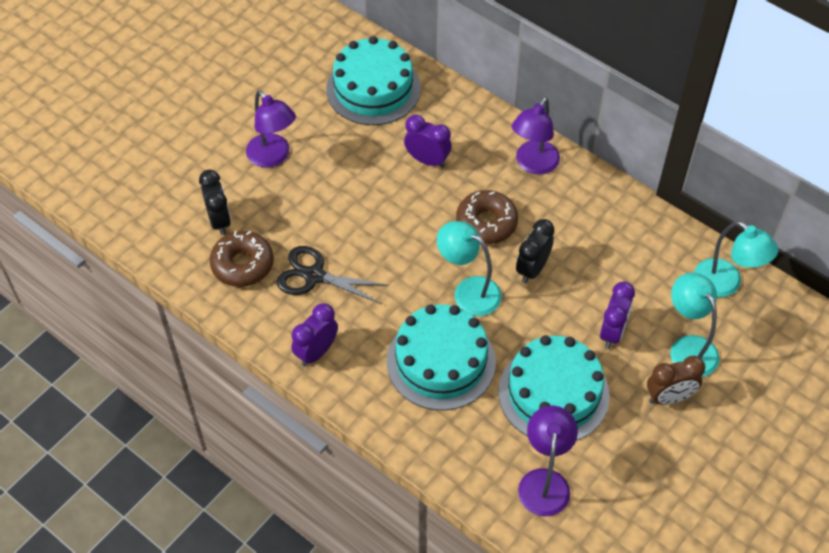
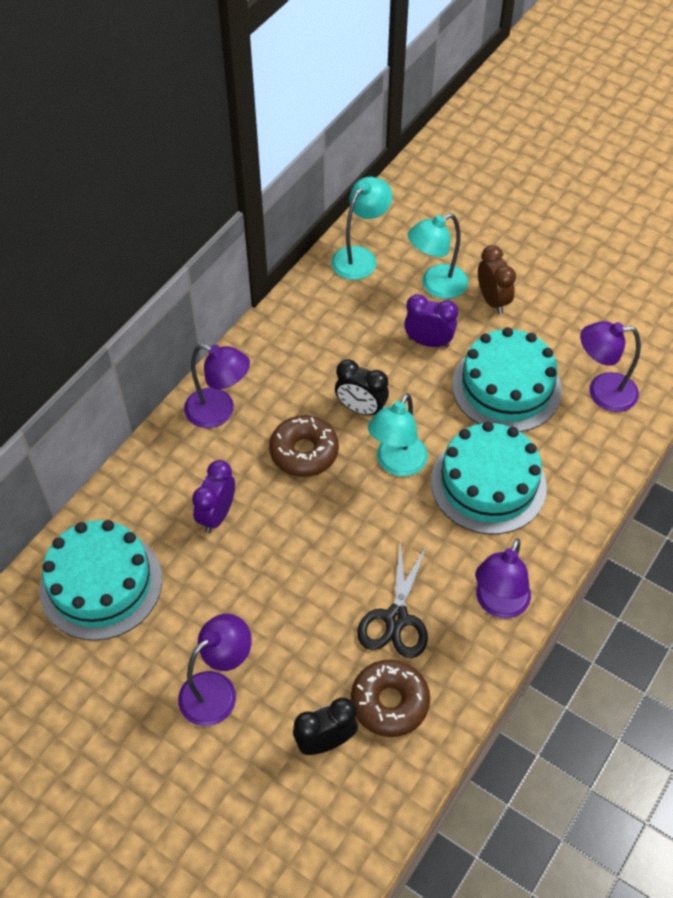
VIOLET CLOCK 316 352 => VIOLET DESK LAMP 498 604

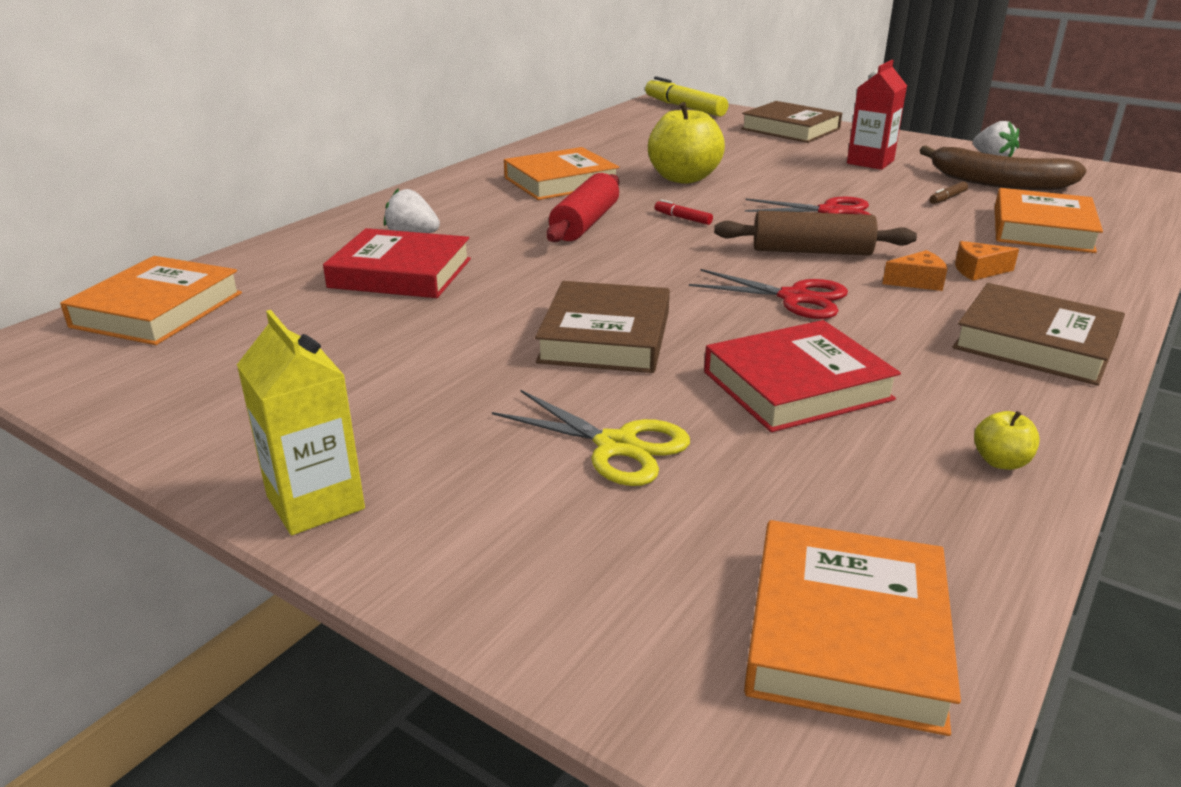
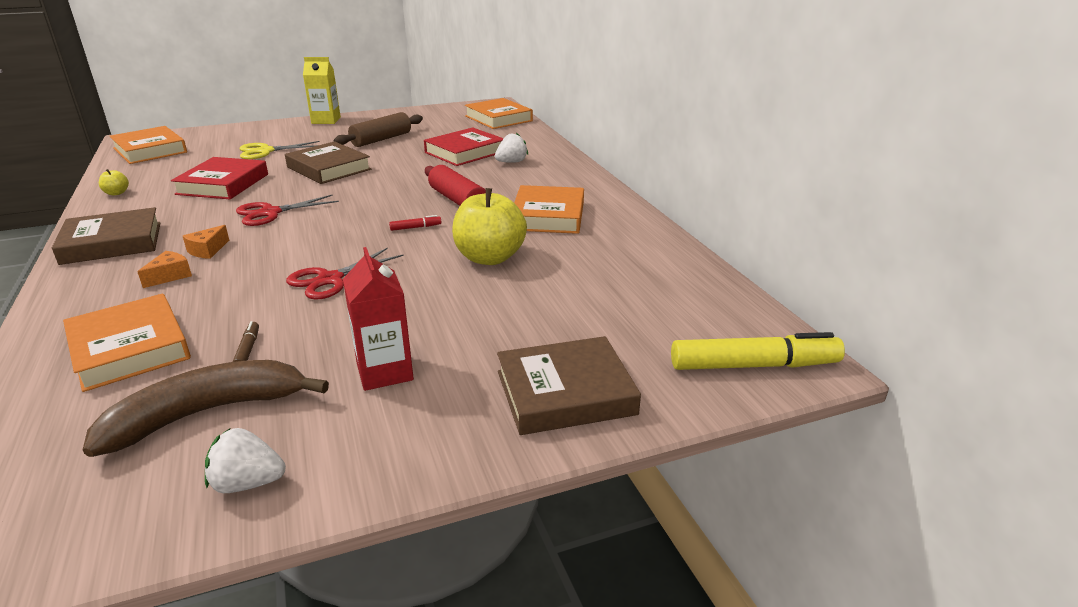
RUSSET ROLLING PIN 811 251 => RUSSET ROLLING PIN 381 139, moved

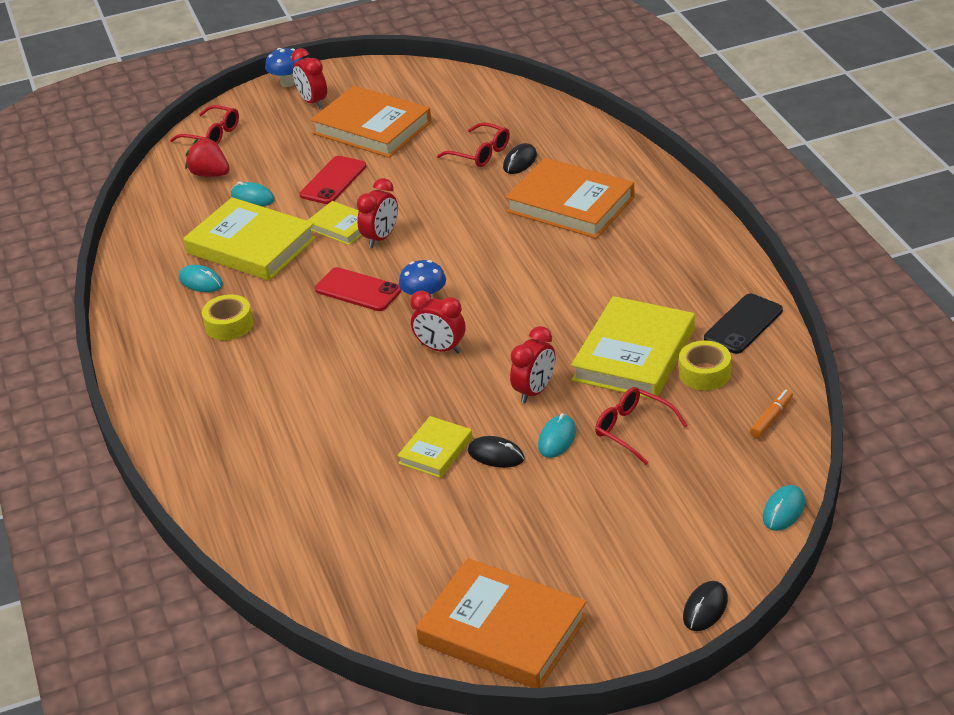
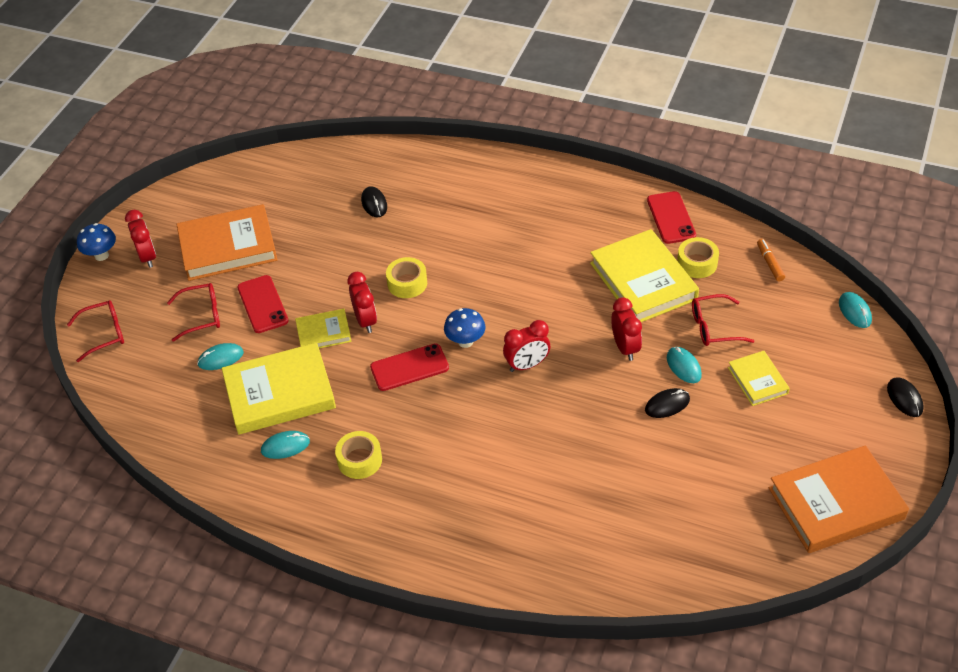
CRIMSON STRAWBERRY 210 174 => nothing
CRIMSON CLOCK 313 102 => CRIMSON CLOCK 147 257, 120 degrees counterclockwise
BRIGHT YELLOW HARDCOVER 435 450 => BRIGHT YELLOW HARDCOVER 757 380, moved
CRIMSON GLASSES 480 153 => CRIMSON GLASSES 202 316, moved
ORANGE HARDCOVER 570 205 => nothing
BLACK PHONE 743 324 => CRIMSON PHONE 671 218
nothing => BRIGHT YELLOW TAPE 407 283

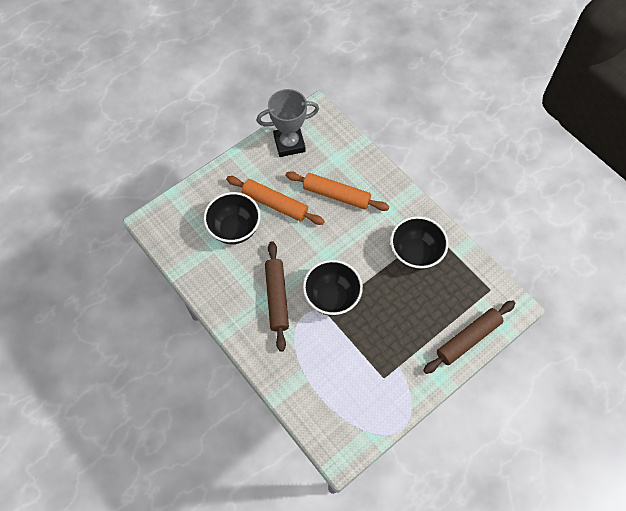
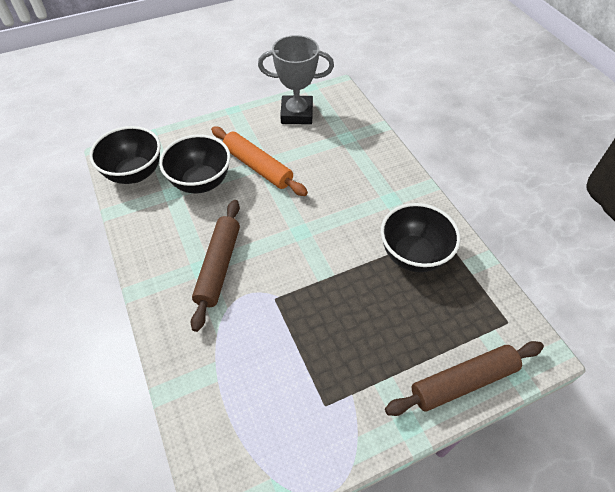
ORANGE ROLLING PIN 336 195 => nothing
BLACK BOWL 332 297 => BLACK BOWL 134 173, moved

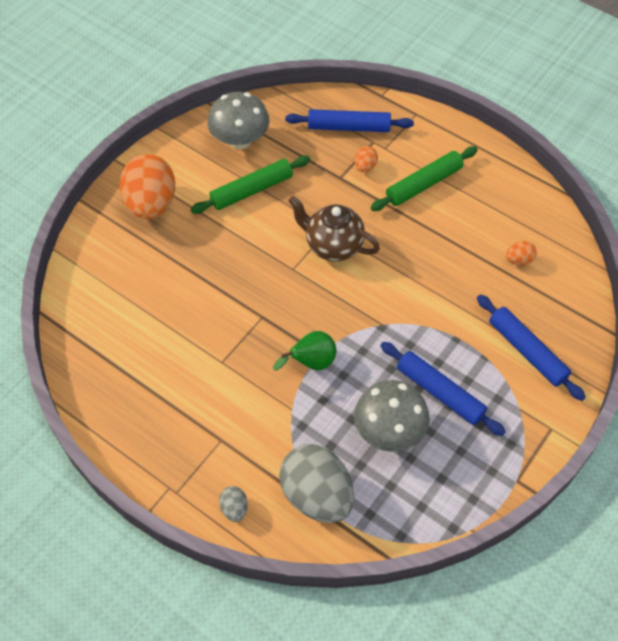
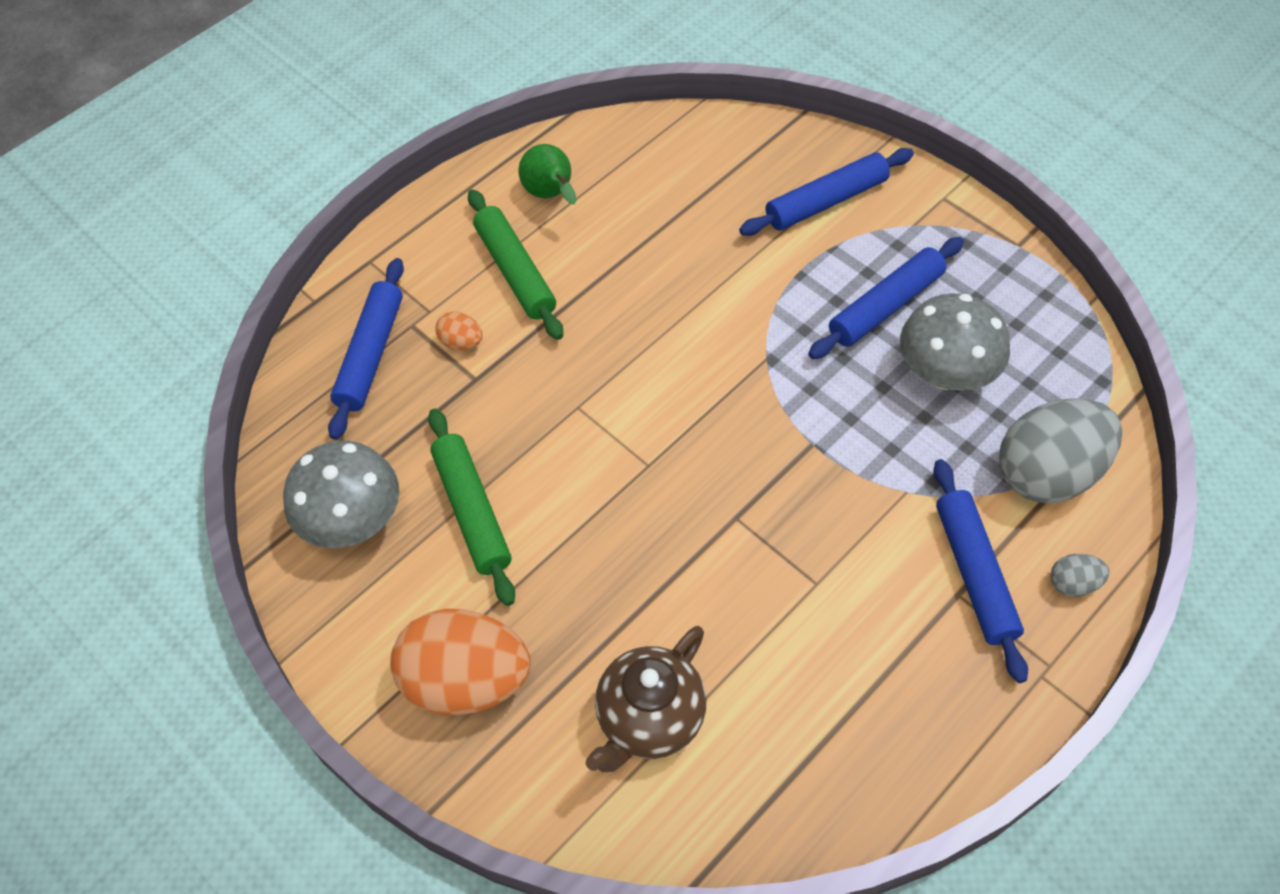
GREEN PEAR 311 363 => GREEN PEAR 551 195, moved
RUSSET TEA POT 333 246 => RUSSET TEA POT 649 719, moved
ORANGE EGG SHAPE 519 260 => nothing
nothing => BLUE ROLLING PIN 974 574

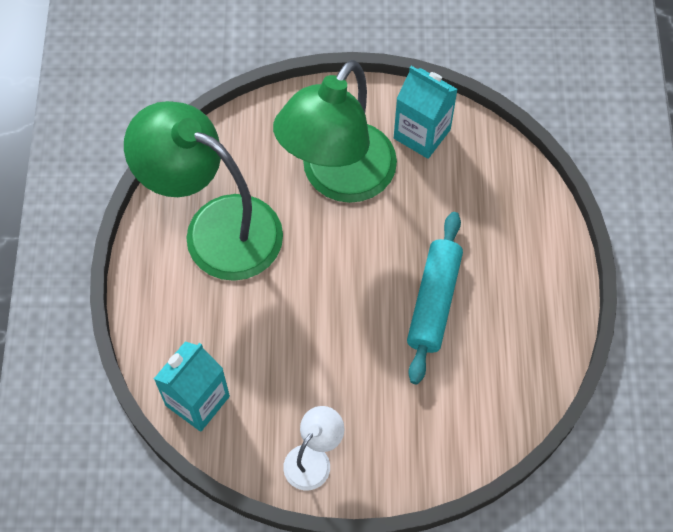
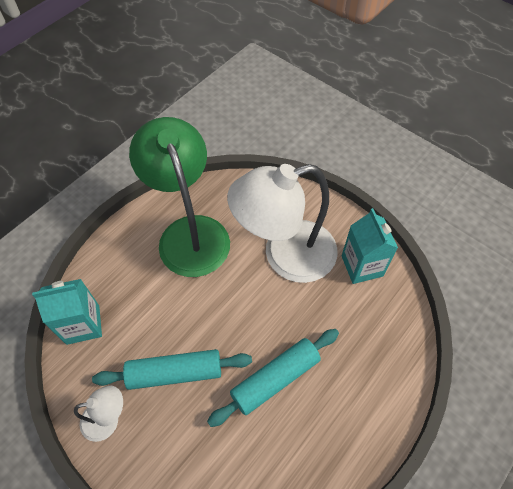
GREEN DESK LAMP 338 178 => WHITE DESK LAMP 285 255
nothing => AQUA ROLLING PIN 175 373

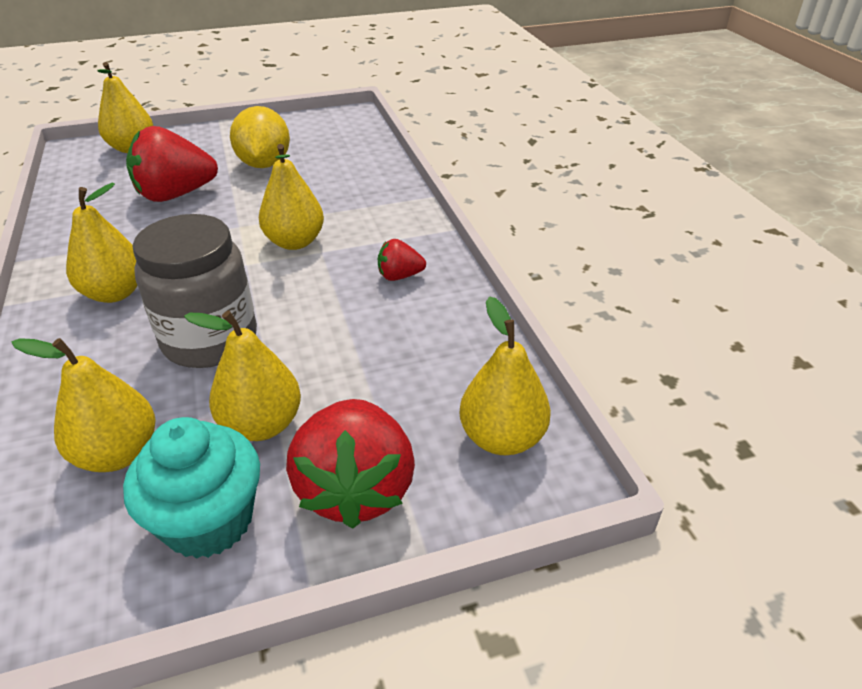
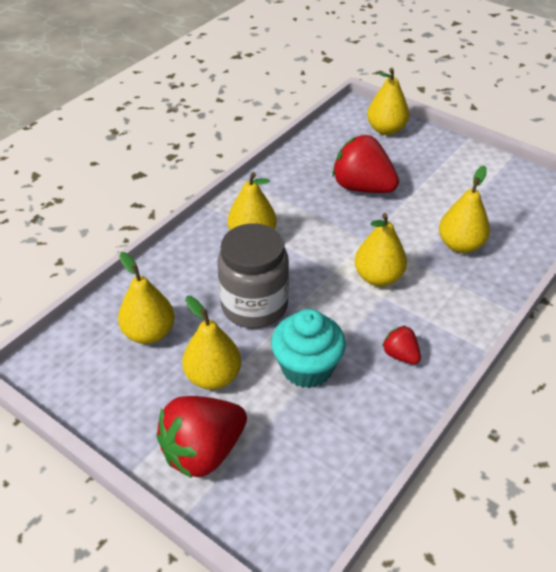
AQUA MUFFIN 209 520 => AQUA MUFFIN 307 368, moved
BRIGHT YELLOW LEMON 264 164 => nothing
BRIGHT YELLOW PEAR 502 438 => BRIGHT YELLOW PEAR 460 245, moved

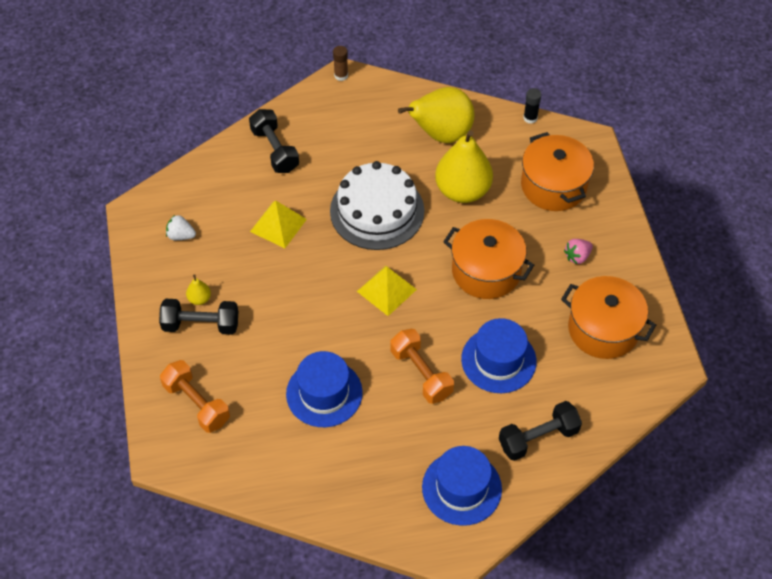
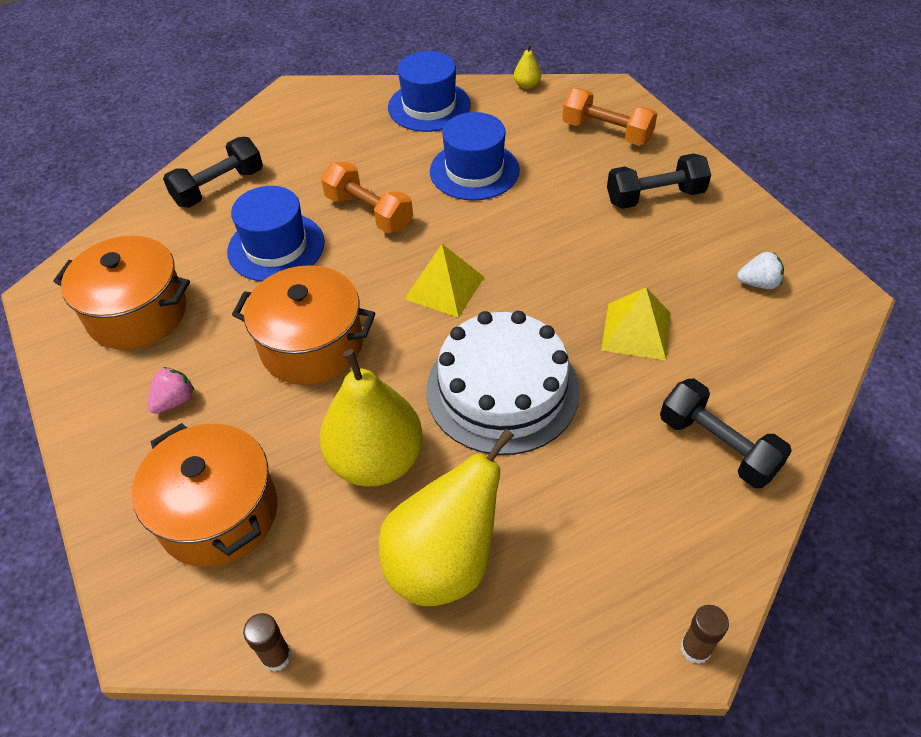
BRIGHT YELLOW PEAR 199 299 => BRIGHT YELLOW PEAR 527 85, moved
BLUE HAT 461 488 => BLUE HAT 429 106, moved
BLACK GLUE 530 118 => RUSSET GLUE 276 656

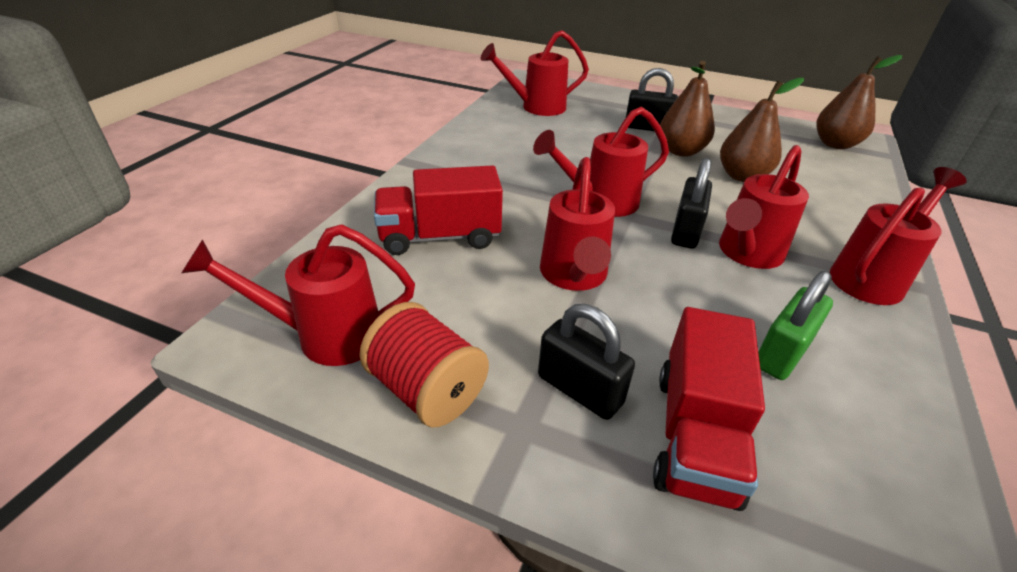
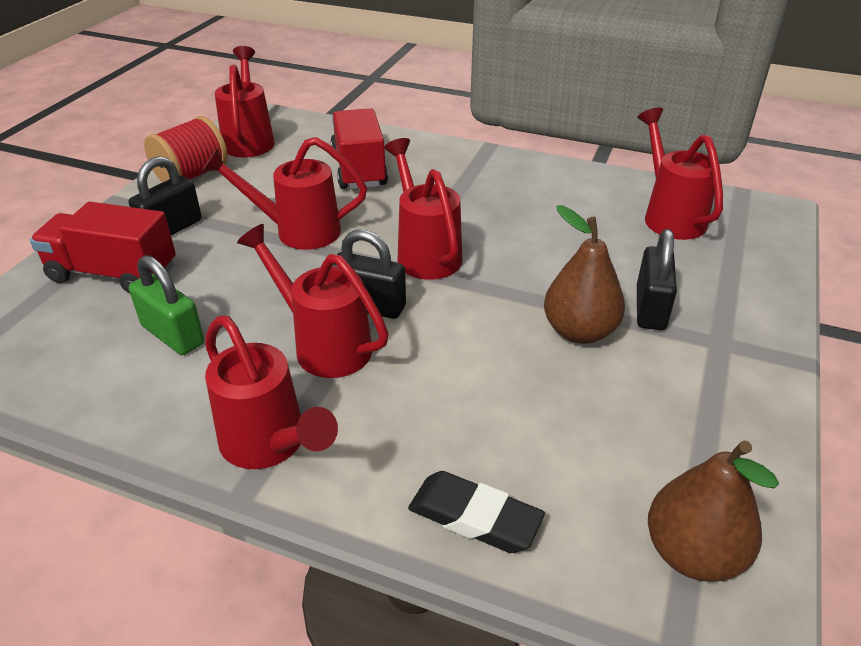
RUSSET PEAR 742 176 => nothing
nothing => BLACK PENCIL ERASER 474 517

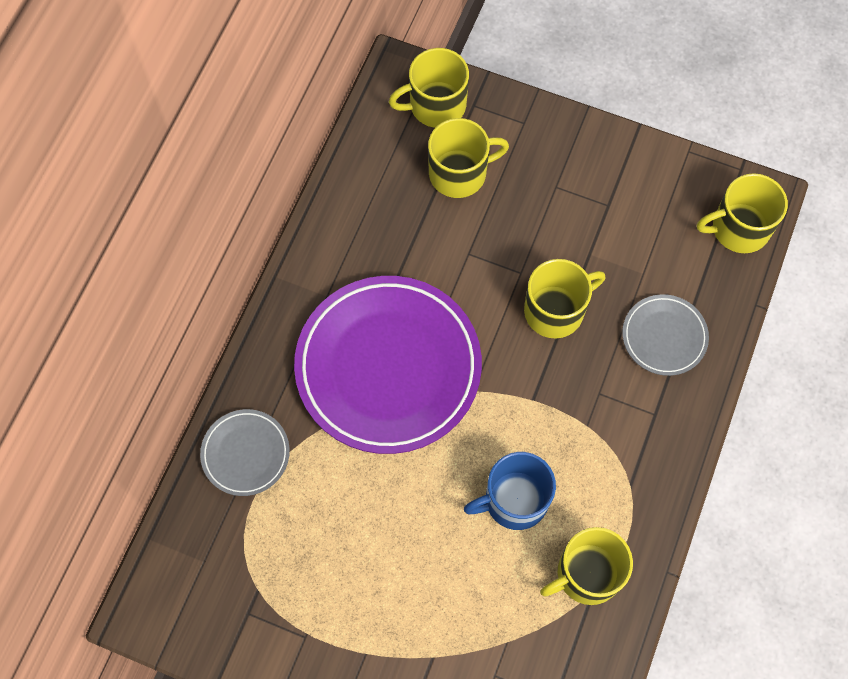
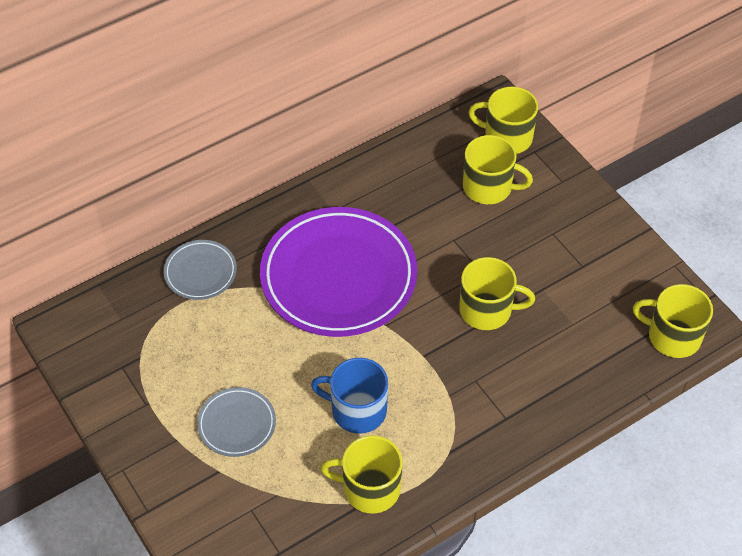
GREY DINNER PLATE 664 336 => GREY DINNER PLATE 237 424, moved

